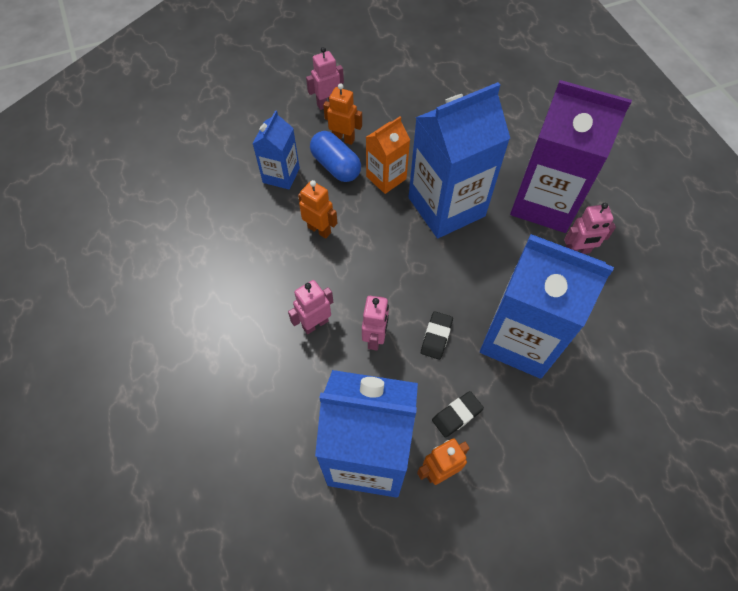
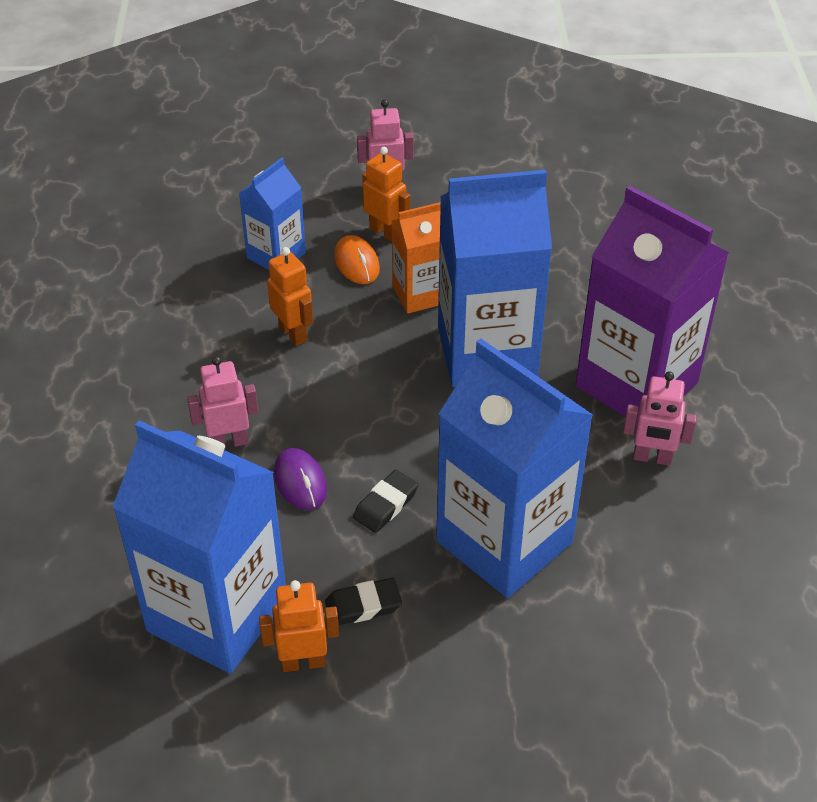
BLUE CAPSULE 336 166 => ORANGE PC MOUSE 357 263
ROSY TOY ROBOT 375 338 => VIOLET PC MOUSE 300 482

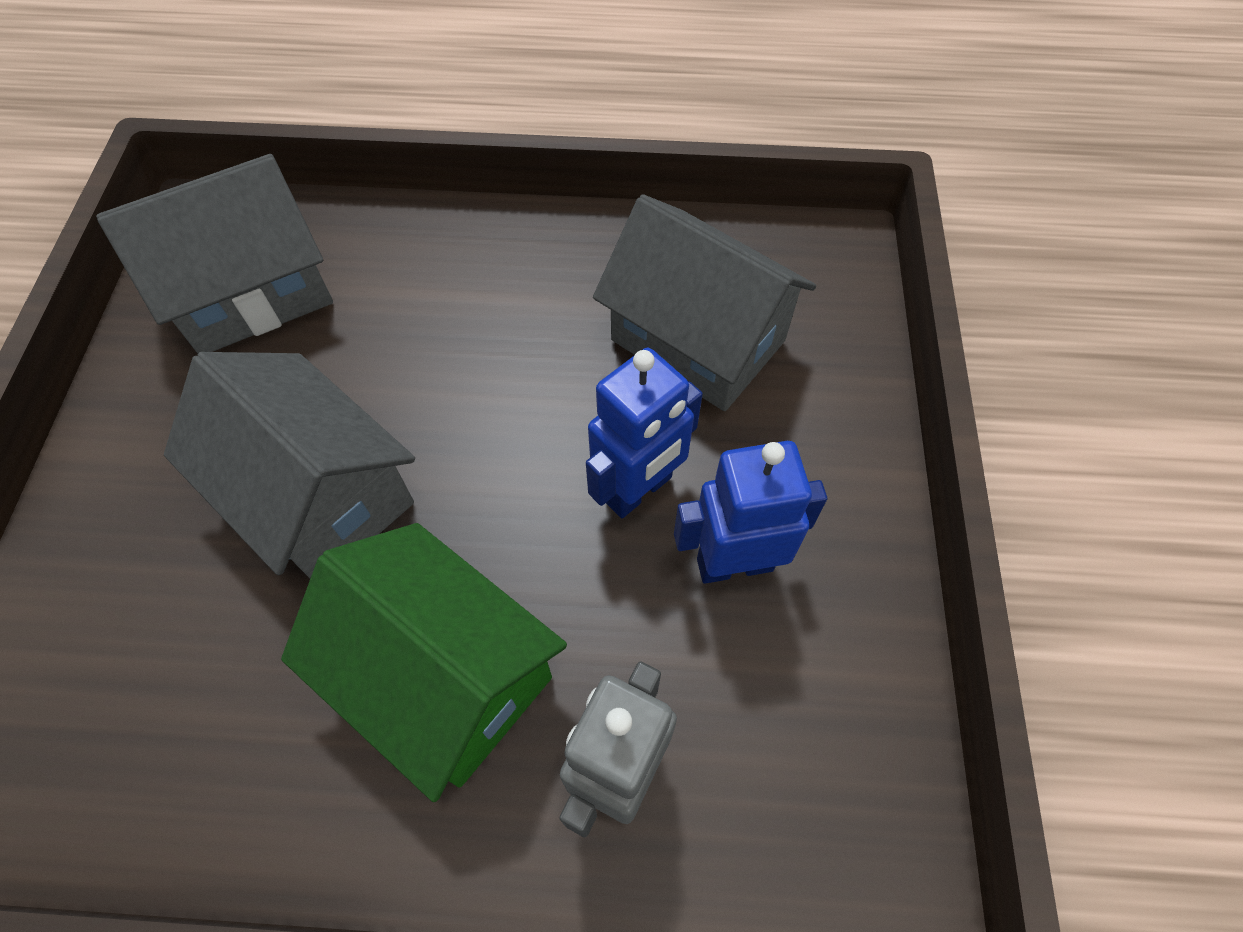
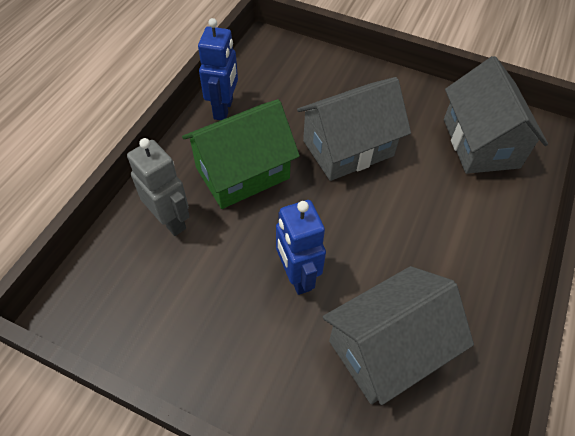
BLUE TOY ROBOT 734 563 => BLUE TOY ROBOT 224 109, moved

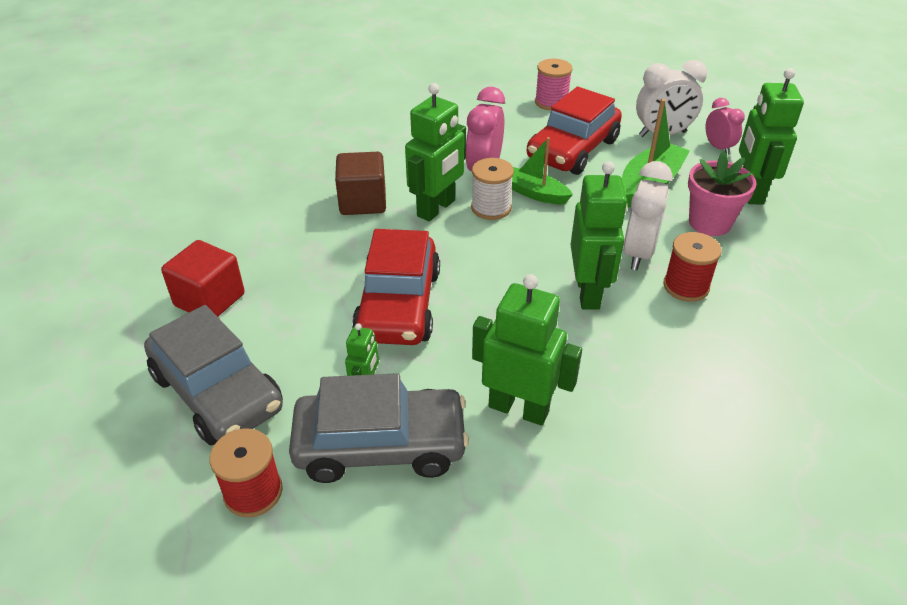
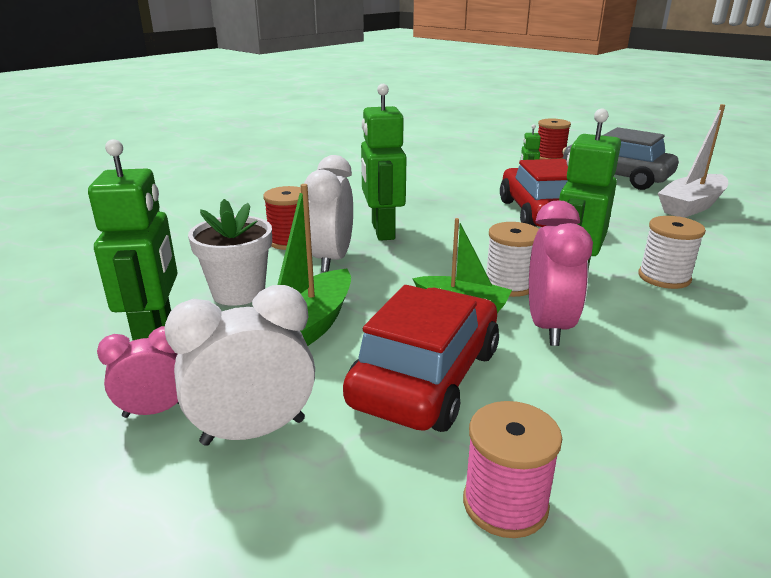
CRIMSON SOLID CUBE 210 300 => WHITE BOAT 691 206
GREY CAR 380 445 => nothing
RUSSET SOLID CUBE 363 202 => WHITE BOBBIN 664 277
GREEN TOY ROBOT 519 408 => nothing
ROSY POTTED PLANT 709 223 => WHITE POTTED PLANT 238 292
ROSY CLOCK 718 147 => ROSY CLOCK 155 410, 105 degrees clockwise

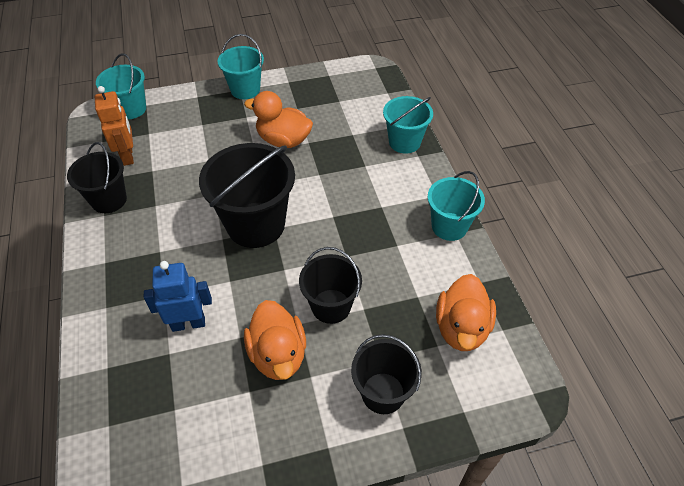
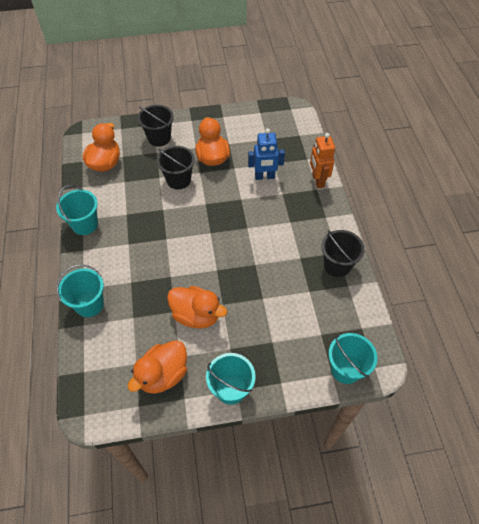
ORANGE TOY ROBOT 128 156 => ORANGE TOY ROBOT 317 180, moved
BLACK PAIL 256 225 => nothing
nothing => ORANGE DUCK 163 375

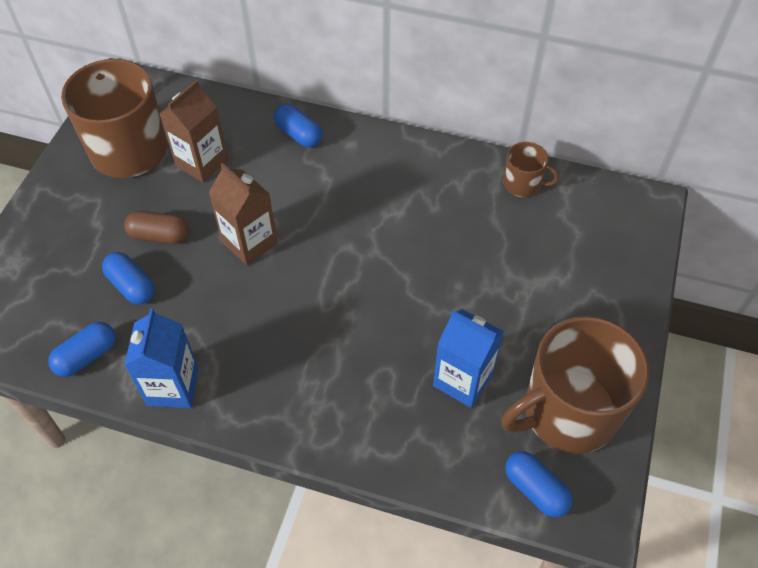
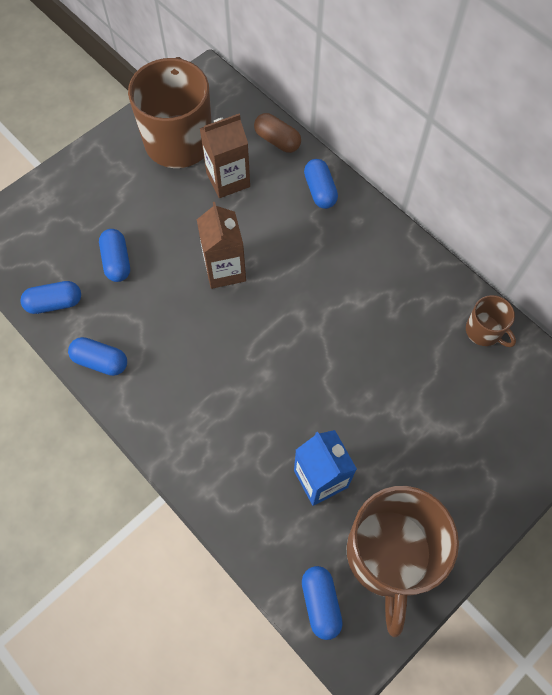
RUSSET CAPSULE 159 235 => RUSSET CAPSULE 277 140, moved
BLUE JUICE CARTON 173 386 => BLUE CAPSULE 100 361
RUSSET TEA MUG 568 412 => RUSSET TEA MUG 389 555, 90 degrees counterclockwise

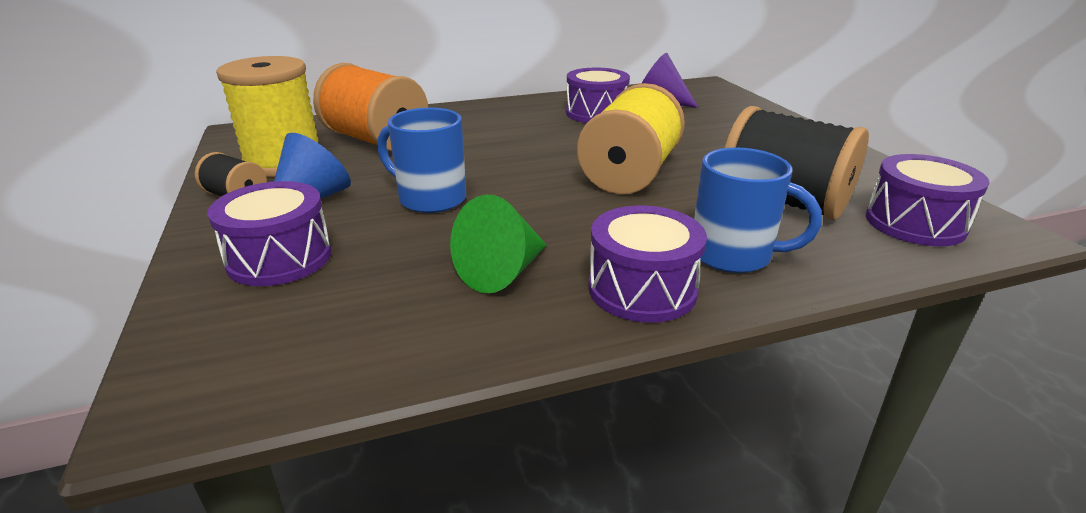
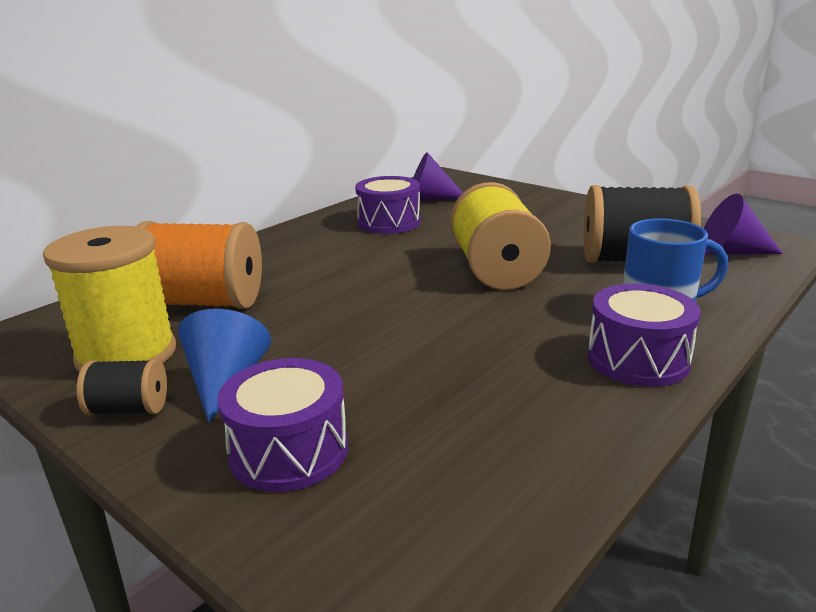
BLUE TEA MUG 430 199 => nothing
GREEN SOLID CONE 502 272 => nothing
VIOLET TOY DRUM 915 223 => VIOLET SOLID CONE 730 252

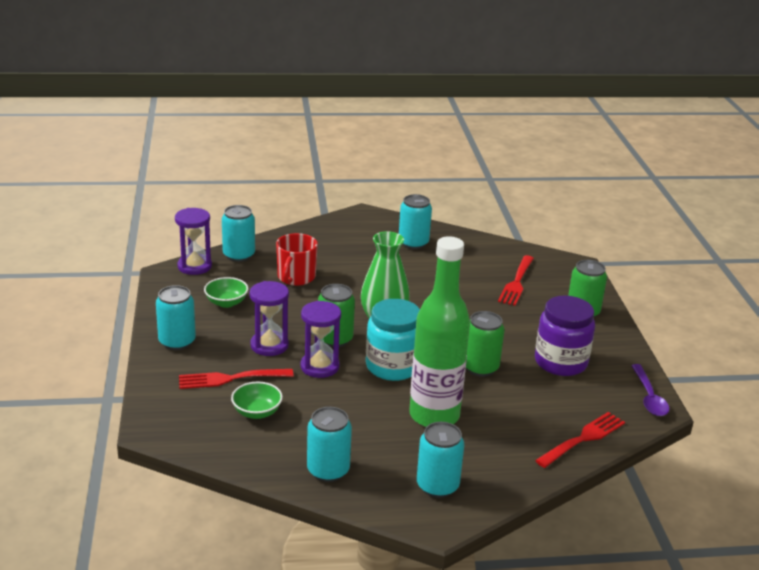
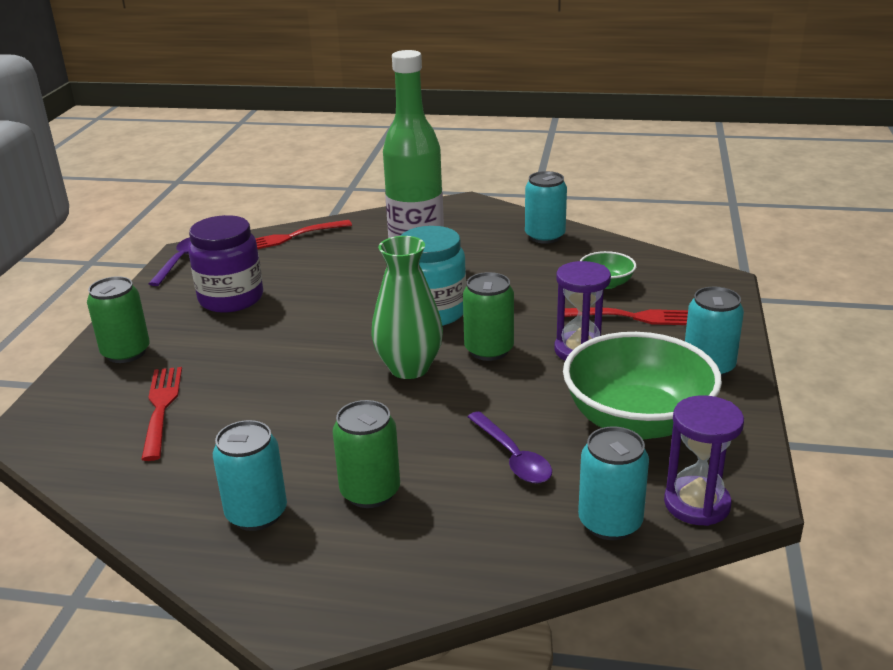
GREEN BOWL 226 303 => GREEN BOWL 637 421, x2.14
CRIMSON TEA MUG 296 277 => VIOLET TABLESPOON 513 457
VIOLET HOURGLASS 319 366 => nothing
AQUA SODA CAN 437 486 => nothing
GREEN SODA CAN 480 368 => GREEN SODA CAN 370 492, moved
CRIMSON FORK 516 282 => CRIMSON FORK 161 408, 45 degrees counterclockwise

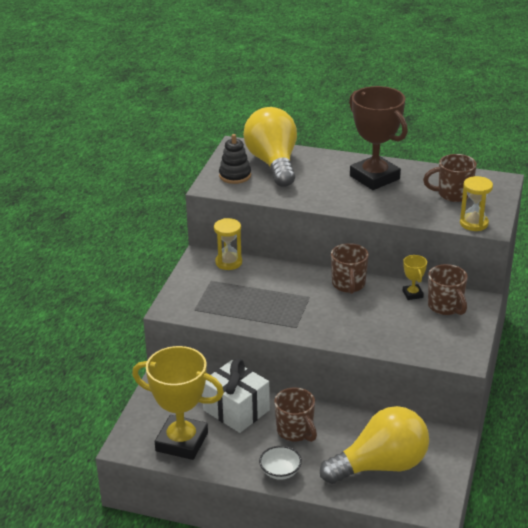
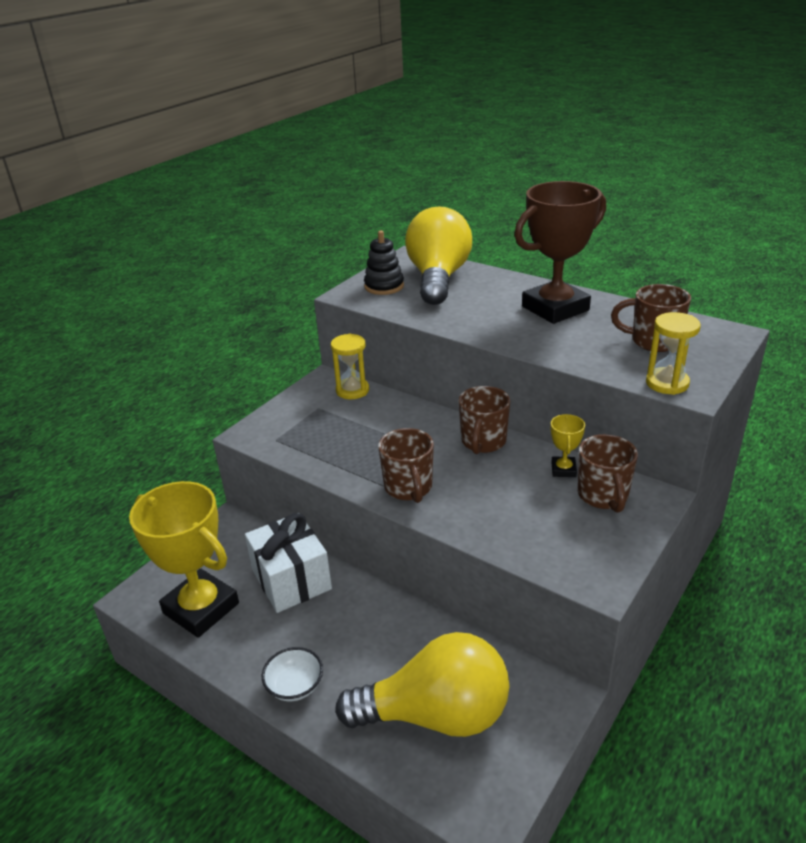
RUSSET TEA MUG 295 431 => RUSSET TEA MUG 408 488, moved
RUSSET TROPHY 374 177 => RUSSET TROPHY 555 308, 75 degrees clockwise

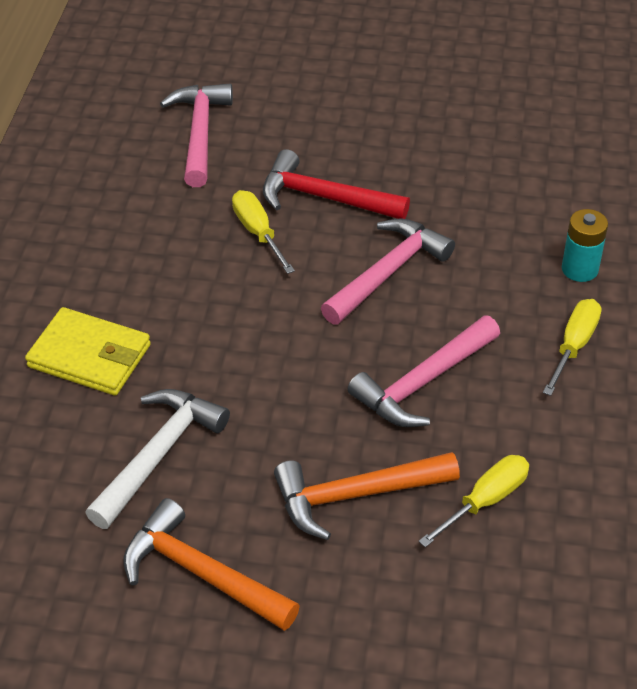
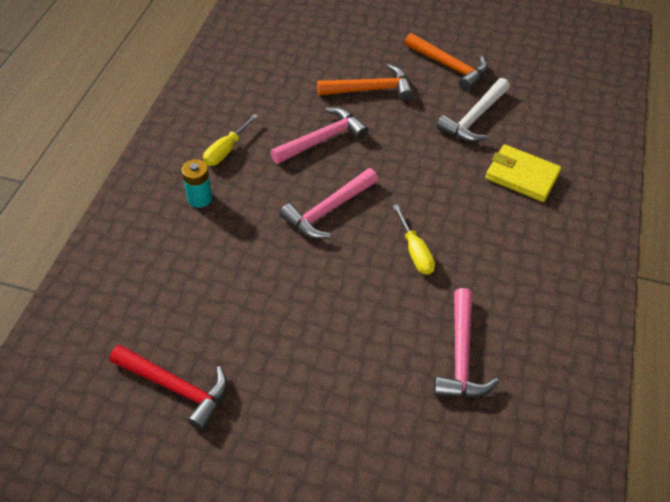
CRIMSON HAMMER 324 197 => CRIMSON HAMMER 176 388, moved
BRIGHT YELLOW SCREWDRIVER 485 501 => nothing

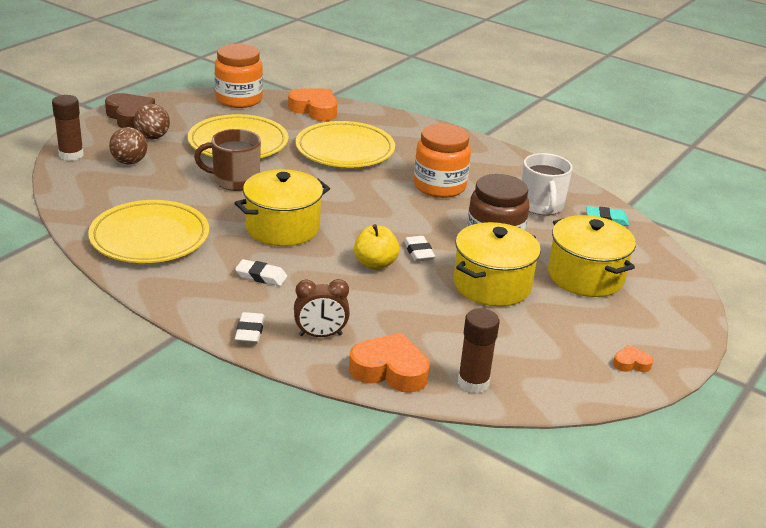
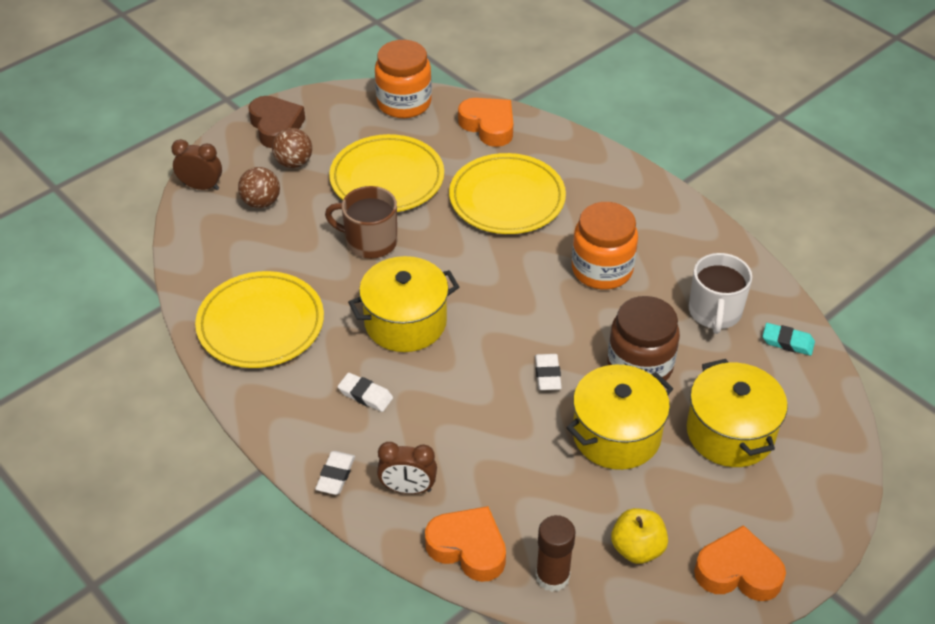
RUSSET GLUE 71 155 => RUSSET CLOCK 201 187
BRIGHT YELLOW APPLE 375 264 => BRIGHT YELLOW APPLE 637 548, moved
ORANGE HEART 631 363 => ORANGE HEART 738 571, x2.03

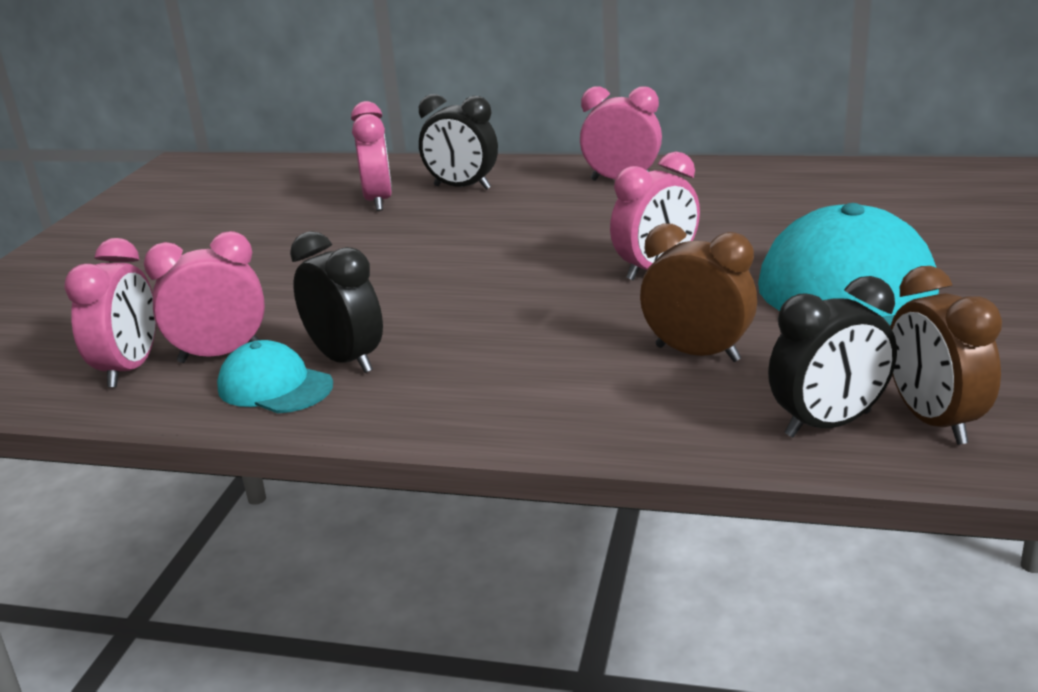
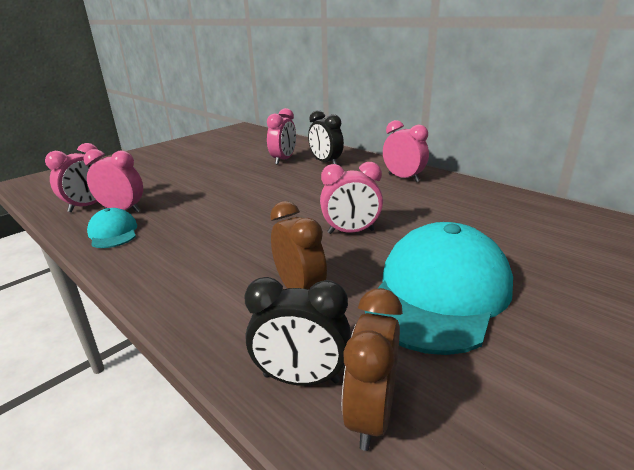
BLACK CLOCK 346 360 => nothing

